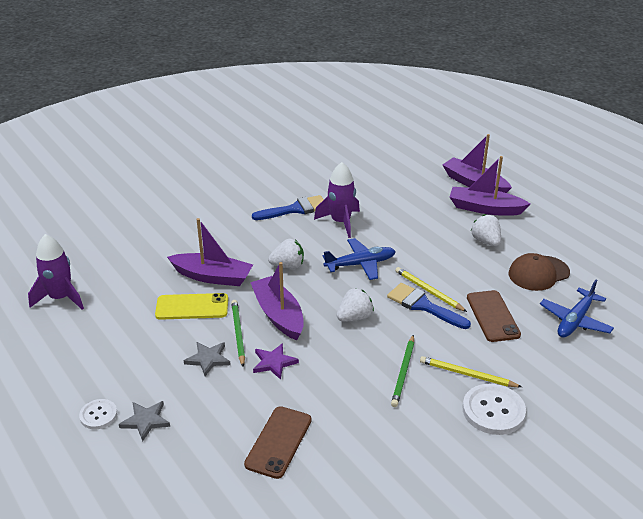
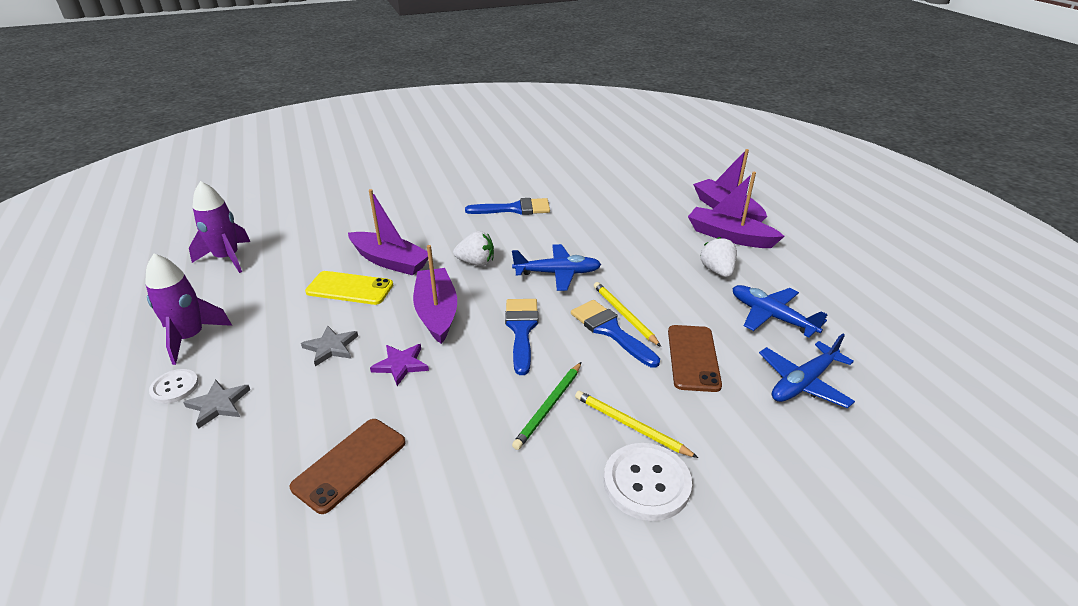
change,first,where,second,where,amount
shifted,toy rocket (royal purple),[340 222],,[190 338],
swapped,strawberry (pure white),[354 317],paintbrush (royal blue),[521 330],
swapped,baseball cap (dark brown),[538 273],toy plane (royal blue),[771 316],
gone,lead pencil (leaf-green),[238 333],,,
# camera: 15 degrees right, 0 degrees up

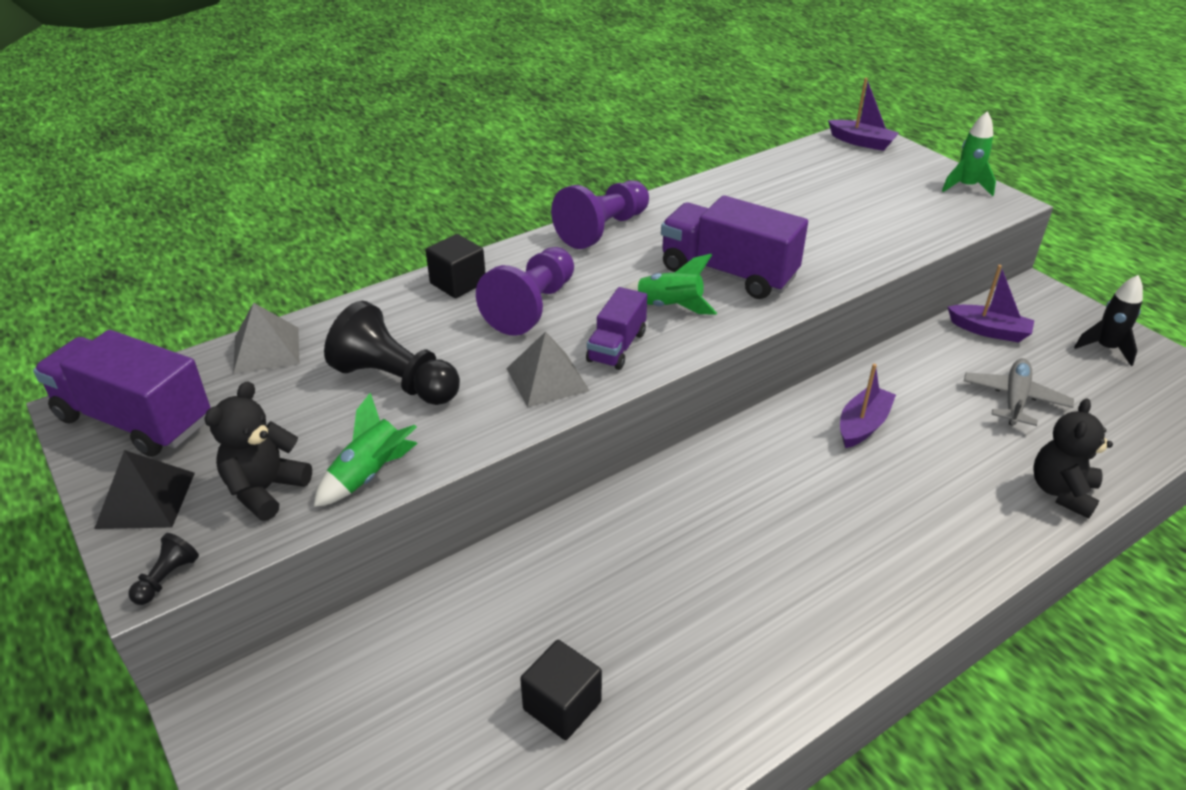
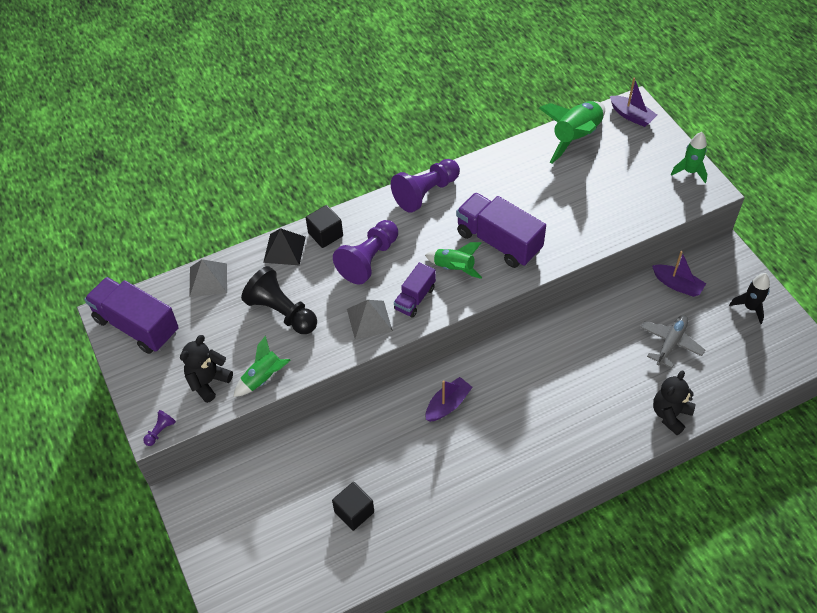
change,first,where,second,where,amount
repainted,game pawn (black),[167 578],game pawn (royal purple),[160 431],
shifted,solid pyramid (black),[145 499],,[284 249],
shifted,toy boat (royal purple),[862 425],,[448 404],
new,,,toy rocket (leaf-green),[575 138],
# camera: 10 degrees right, 15 degrees up

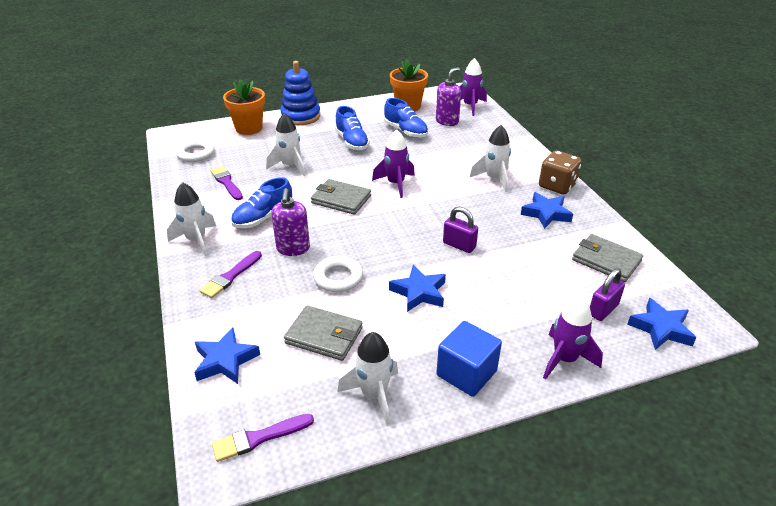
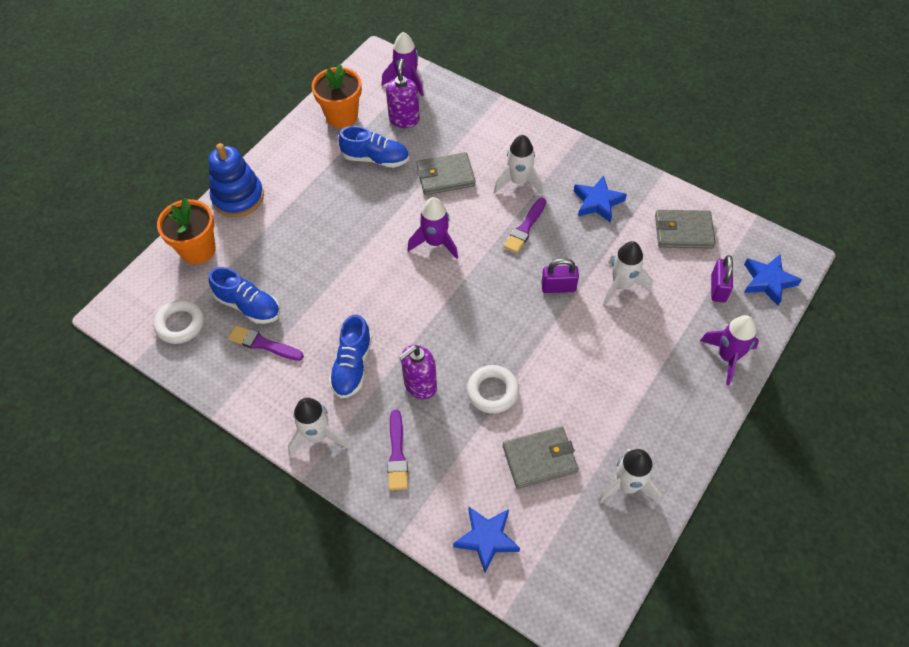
change,first,where,second,where,amount
shifted,lace-up shoe (royal blue),[352 142],,[248 306],
rotated,pump bottle (royal purple),[293 249],,[420 385],90 degrees clockwise
shifted,card wallet (gray),[341 199],,[445 176],
shifted,paintbrush (royal purple),[259 438],,[525 228],
shifted,toy rocket (pure white),[290 166],,[622 285],
gone,star (royal blue),[419 292],,,
gone,cube (royal blue),[466 373],,,
gone,dice (dark brown),[557 186],,,
# camera: 35 degrees left, 20 degrees up

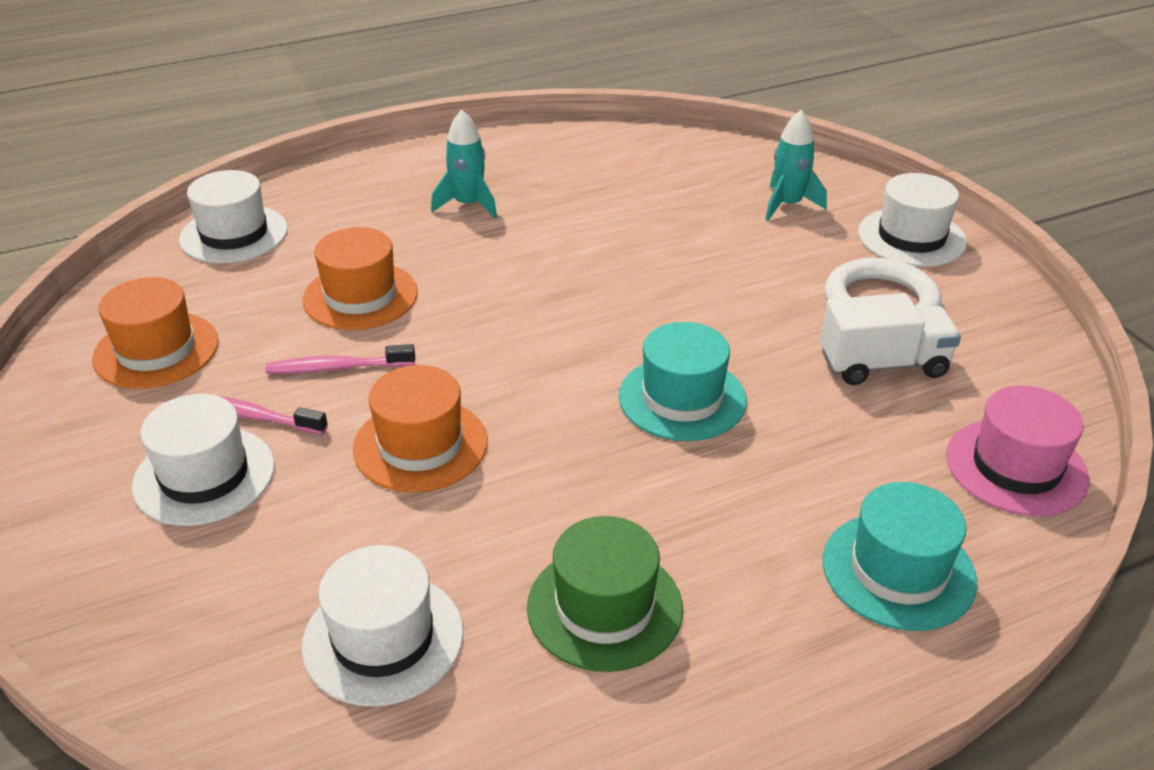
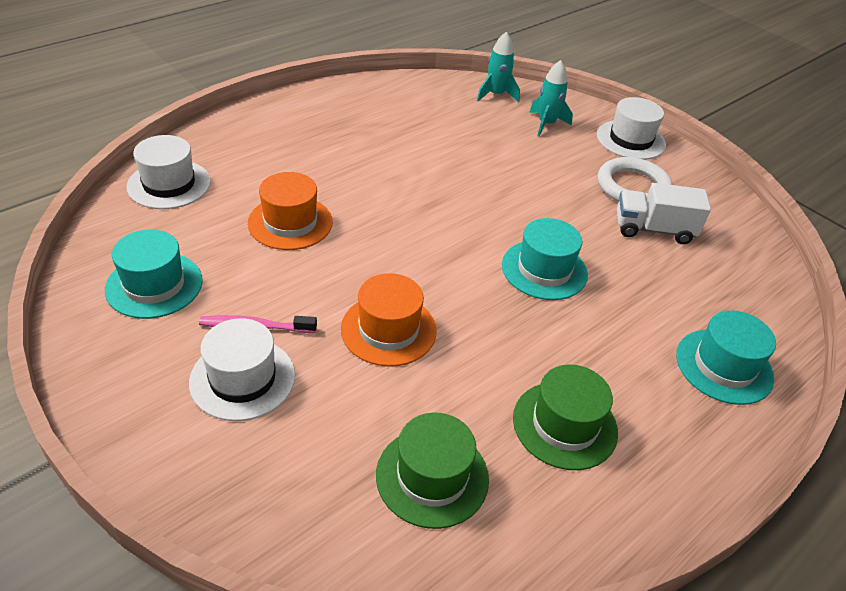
change,first,where,second,where,amount
repainted,top hat (orange-coloured),[156 350],top hat (aqua),[154 285],
repainted,top hat (pure white),[383 638],top hat (leaf-green),[432 476],
shifted,toy rocket (aqua),[468 205],,[496 95],
rotated,toy truck (pure white),[883 365],,[653 229],150 degrees counterclockwise
gone,tooth brush (rose-pink),[337 368],,,
gone,top hat (rose-pink),[1016 467],,,
# camera: 20 degrees left, 5 degrees up

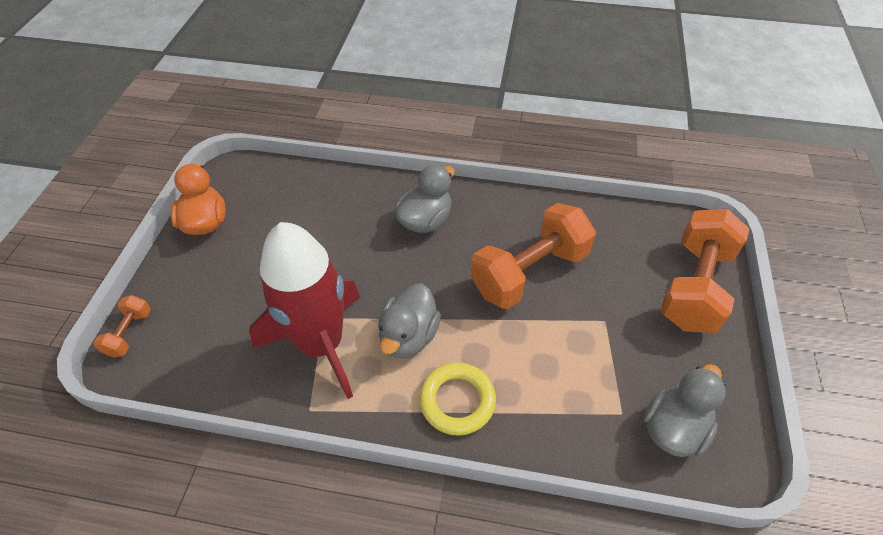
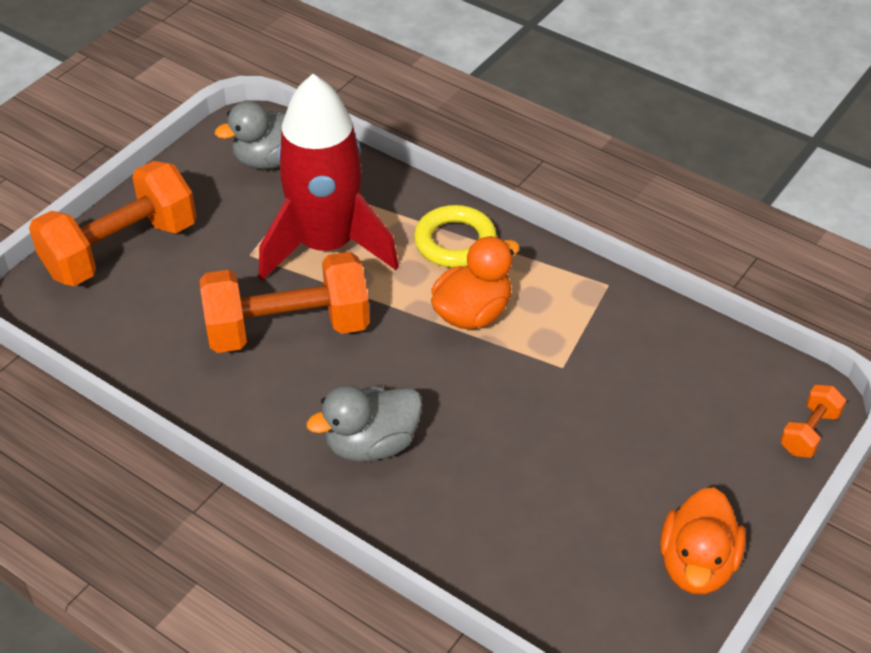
change,first,where,second,where,amount
shifted,toy rocket (red),[321 344],,[326 246],
repainted,duck (gray),[408 336],duck (orange-coloured),[472 313],
# camera: 155 degrees left, 5 degrees down

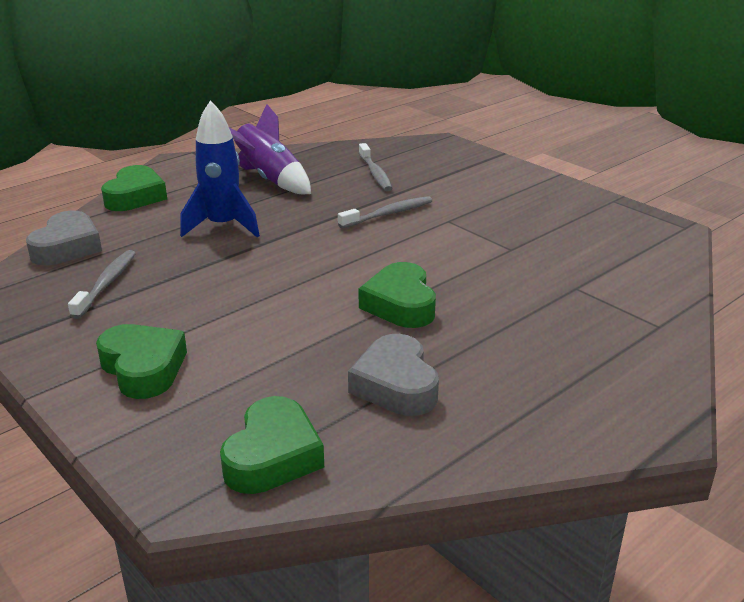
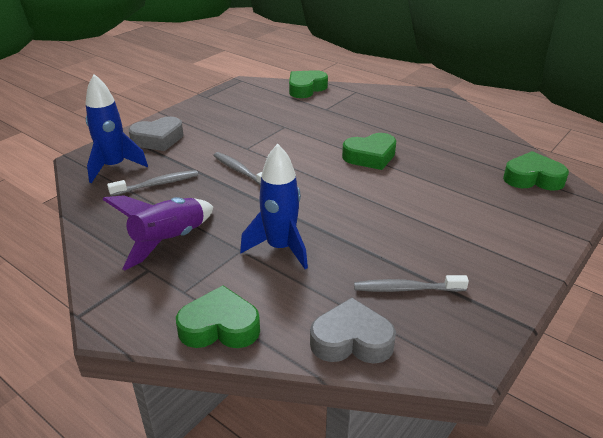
change,first,where,second,where,amount
new,,,toy rocket (royal blue),[114 167],
shifted,heart shape (gray),[396 385],,[158 139],
shifted,heart shape (leaf-green),[143 368],,[306 88],
# camera: 100 degrees left, 5 degrees up

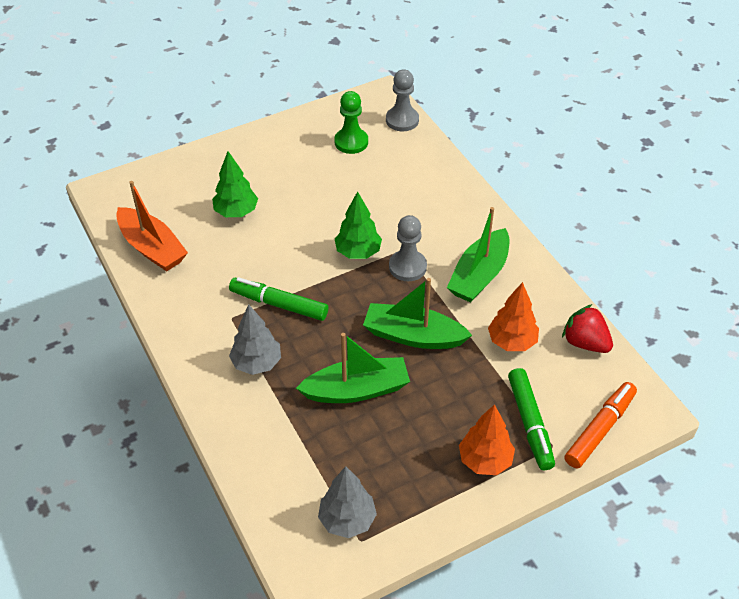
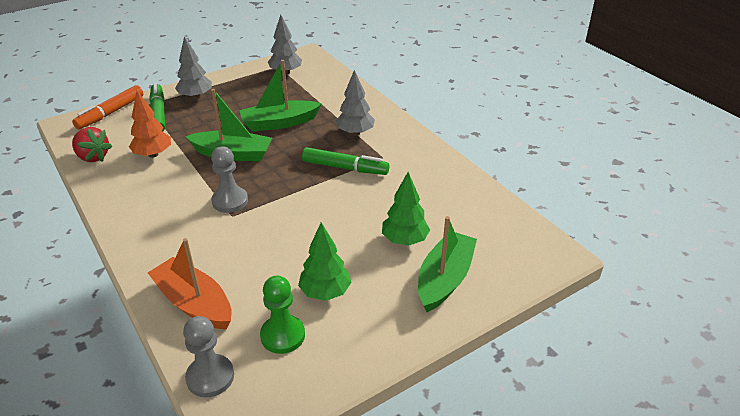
change,first,where,second,where,amount
shifted,toy boat (orange-coloured),[152 248],,[194 303],
repainted,tree (orange-coloured),[485 460],tree (gray),[195 97],
shifted,tree (leaf-green),[358 252],,[325 292],
shifted,toy boat (leaf-green),[479 275],,[444 279],
# camera: 175 degrees right, 10 degrees down

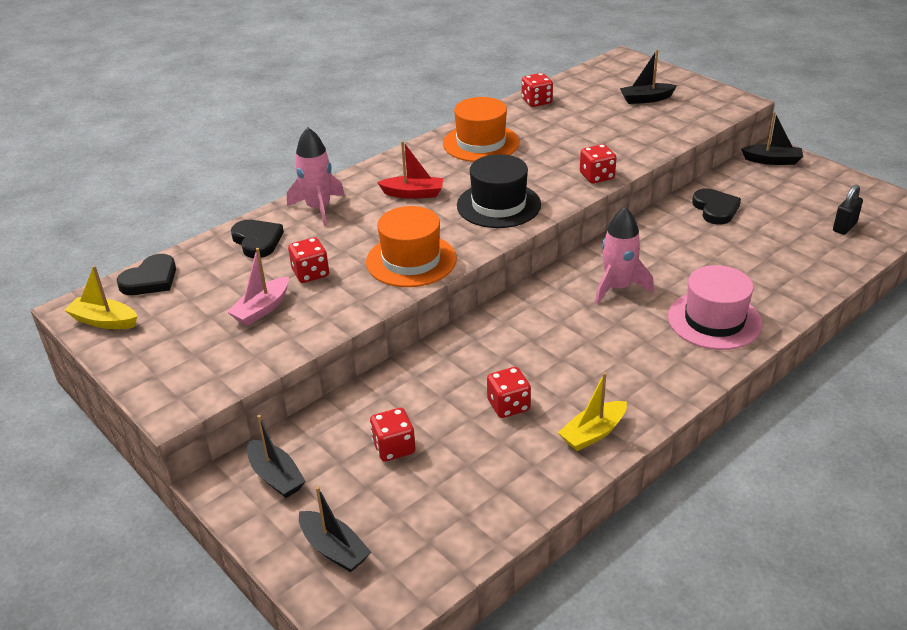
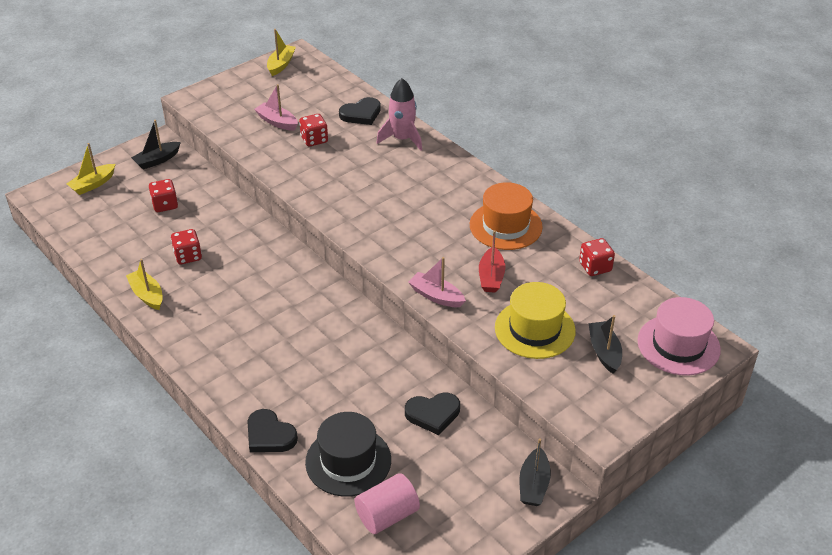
change,first,where,second,where,amount
repainted,toy boat (black),[334 549],toy boat (bright yellow),[93 184],
shifted,heart shape (black),[150 279],,[269 435],
shifted,top hat (black),[498 205],,[348 461],
swapped,small lock (black),[844 227],solid cylinder (rose-pink),[387 515],
swapped,dice (red),[597 176],toy boat (rose-pink),[436 296],
shifted,toy boat (red),[413 194],,[491 277],
new,,,top hat (bright yellow),[534 329],
shifted,top hat (rose-pink),[714 320],,[678 345],
gone,top hat (orange-coloured),[411 260],,,
gone,toy rocket (rose-pink),[618 288],,,
# camera: 90 degrees right, 5 degrees up

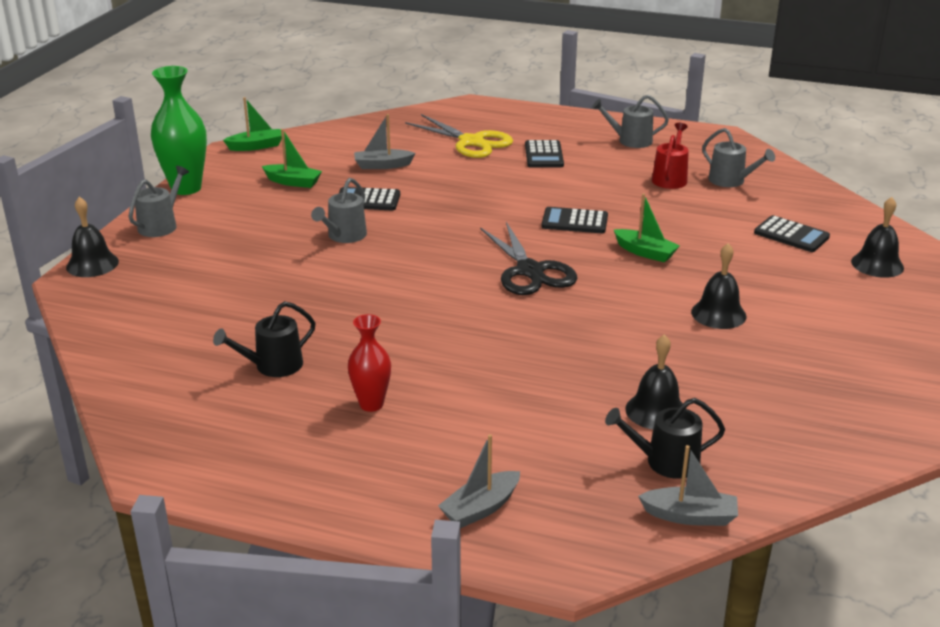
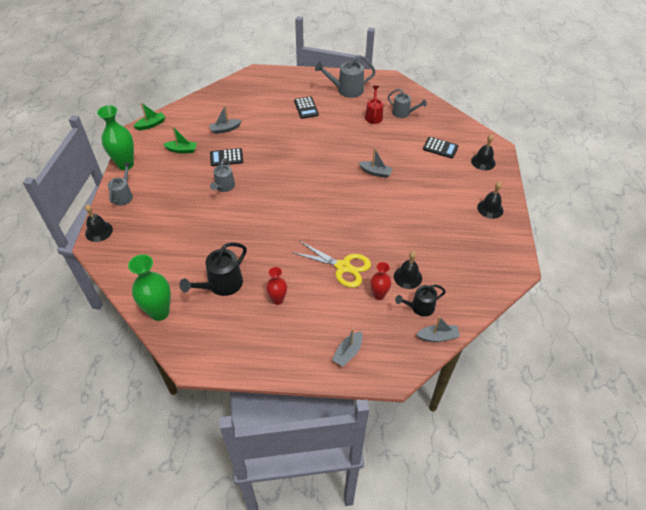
change,first,where,second,where,amount
new,,,flower vase (leaf-green),[159 312],
scaled,watering can (black),[273 366],,[221 284],x1.52
shifted,pair of scissors (bright yellow),[471 142],,[343 267],
scaled,watering can (gray),[630 141],,[346 90],x1.52
repainted,toy boat (leaf-green),[645 252],toy boat (gray),[375 172],
new,,,flower vase (red),[378 295],
shifted,school bell (black),[718 314],,[490 208],
gone,pair of scissors (black),[530 271],,,
gone,calculator (black),[574 221],,,
# camera: 15 degrees left, 20 degrees up

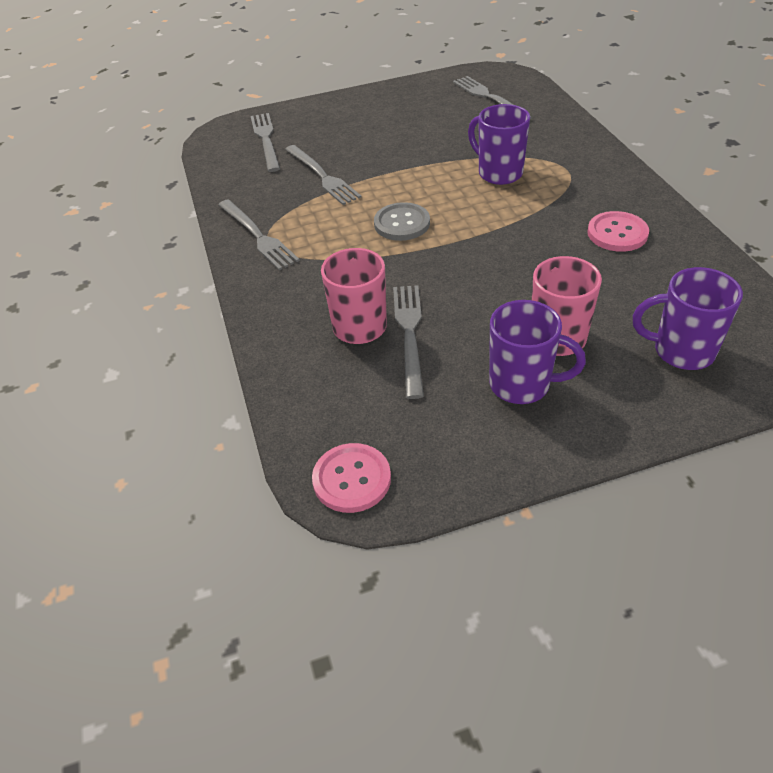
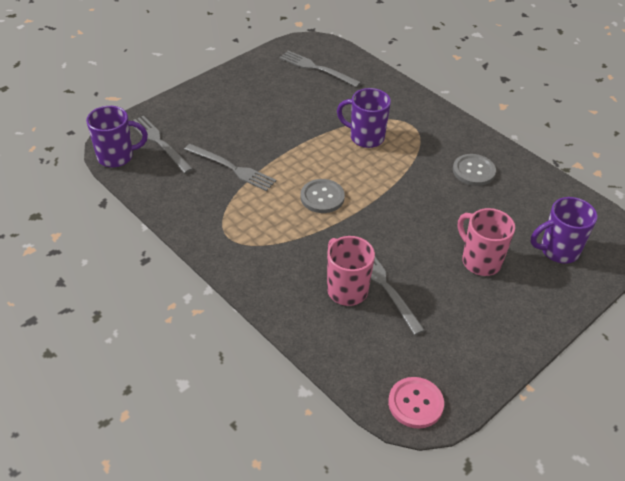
change,first,where,second,where,amount
shifted,tea mug (royal purple),[522 384],,[117 157],
repainted,sewing button (rose-pink),[617 233],sewing button (gray),[473 171],
gone,dinner fork (gray),[258 236],,,
# camera: 30 degrees left, 0 degrees up

